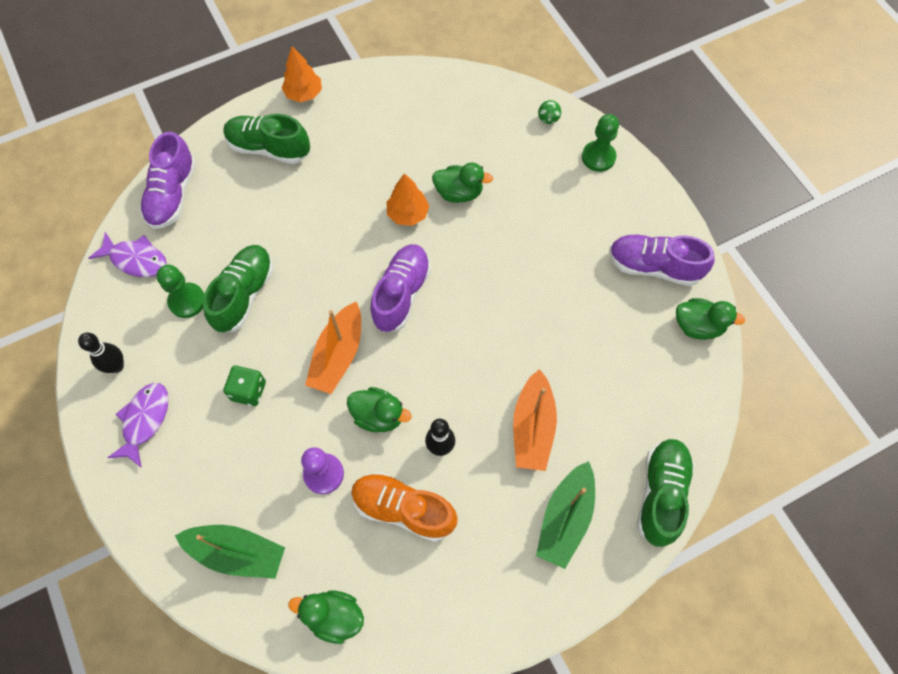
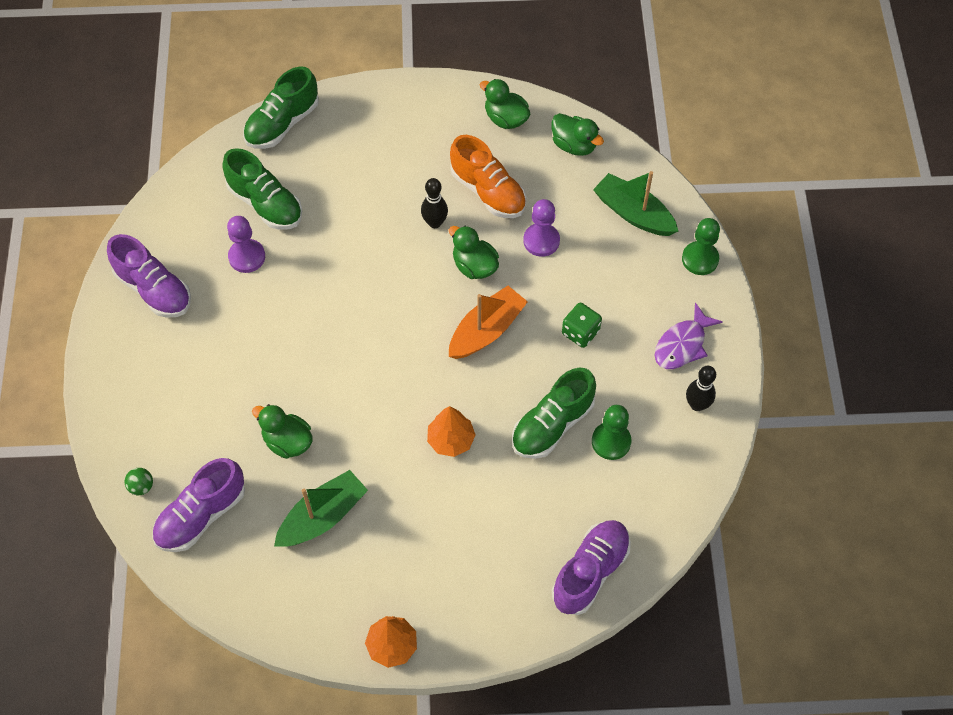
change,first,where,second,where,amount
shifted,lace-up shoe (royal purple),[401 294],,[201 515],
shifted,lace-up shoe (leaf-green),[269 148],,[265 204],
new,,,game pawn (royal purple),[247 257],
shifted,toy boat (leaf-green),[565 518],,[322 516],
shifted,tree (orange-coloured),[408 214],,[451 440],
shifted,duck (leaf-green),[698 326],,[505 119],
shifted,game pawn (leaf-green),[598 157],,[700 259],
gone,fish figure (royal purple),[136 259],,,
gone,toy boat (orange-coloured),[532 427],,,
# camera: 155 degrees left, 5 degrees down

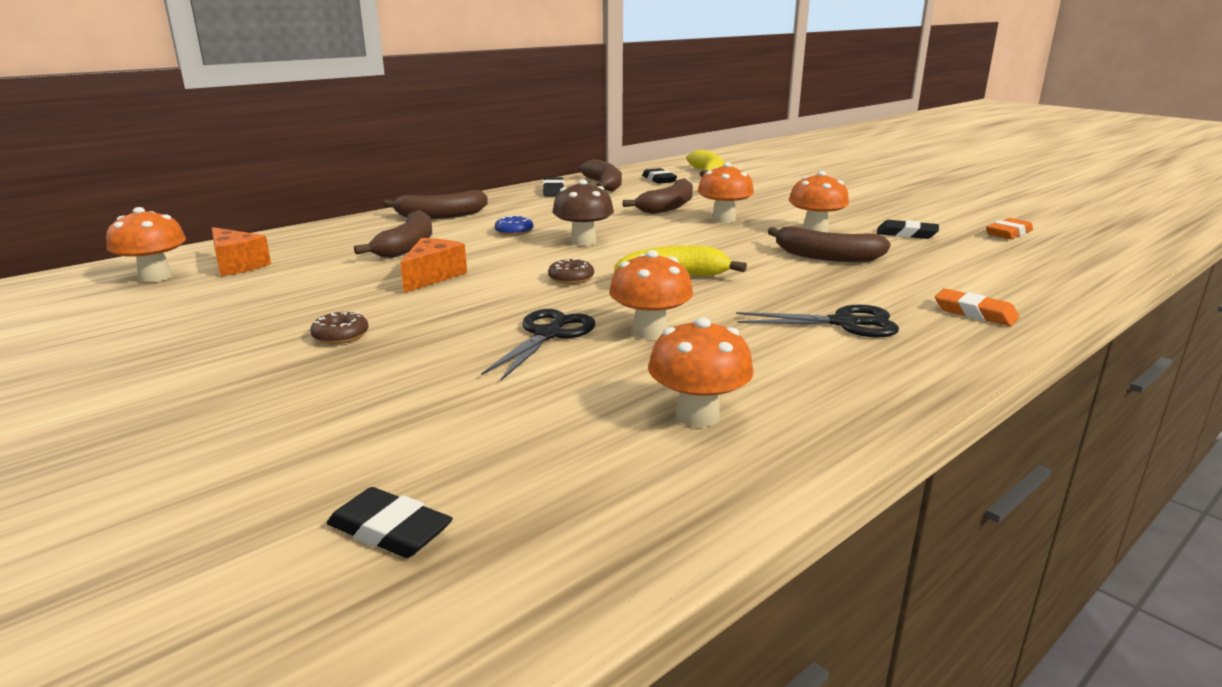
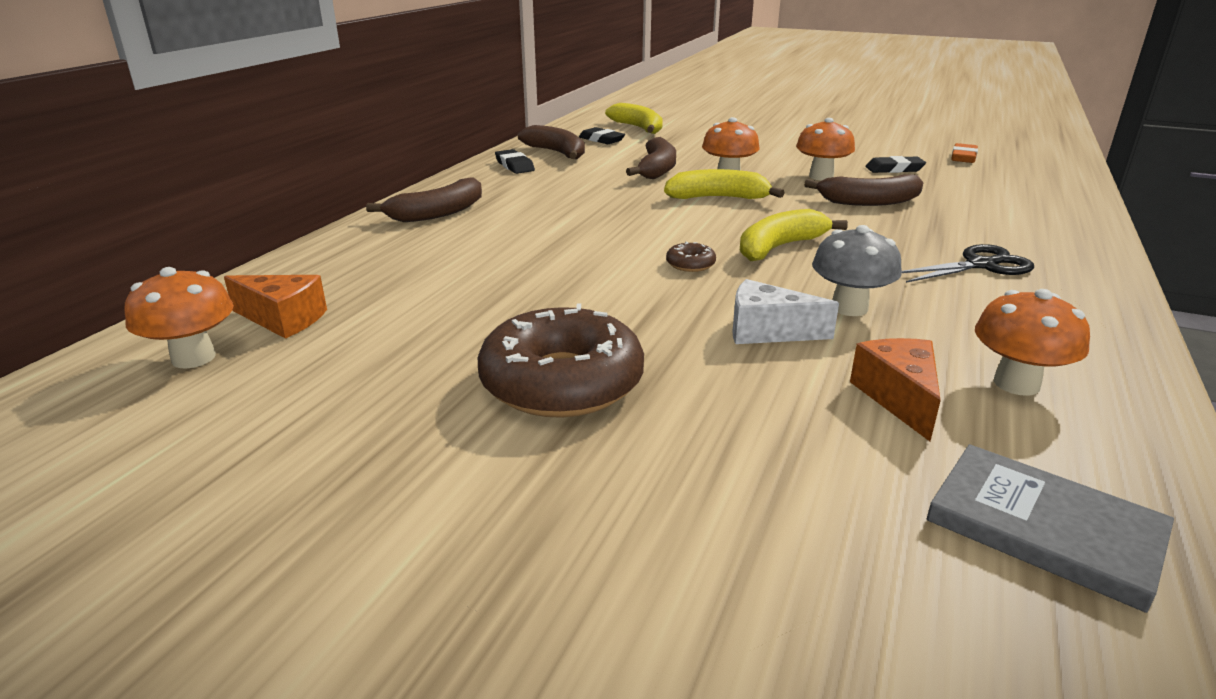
change,first,where,second,where,amount
scaled,donut (dark brown),[340 336],,[562 382],x2.47
new,,,banana (bright yellow),[718 198],
swapped,pair of scissors (black),[548 335],cheese wedge (pure white),[767 331],
repainted,mushroom (orange-coloured),[650 332],mushroom (gray),[849 308],
shifted,cheese wedge (orange-coloured),[432 276],,[898 398],
new,,,hardcover (gray),[1044 528],
gone,eraser (black),[389 530],,,
gone,banana (dark brown),[407 246],,,
gone,donut (royal blue),[514 232],,,
gone,mushroom (dark brown),[583 242],,,
gone,eraser (orange-coloured),[975 313],,,
# camera: 25 degrees left, 5 degrees up

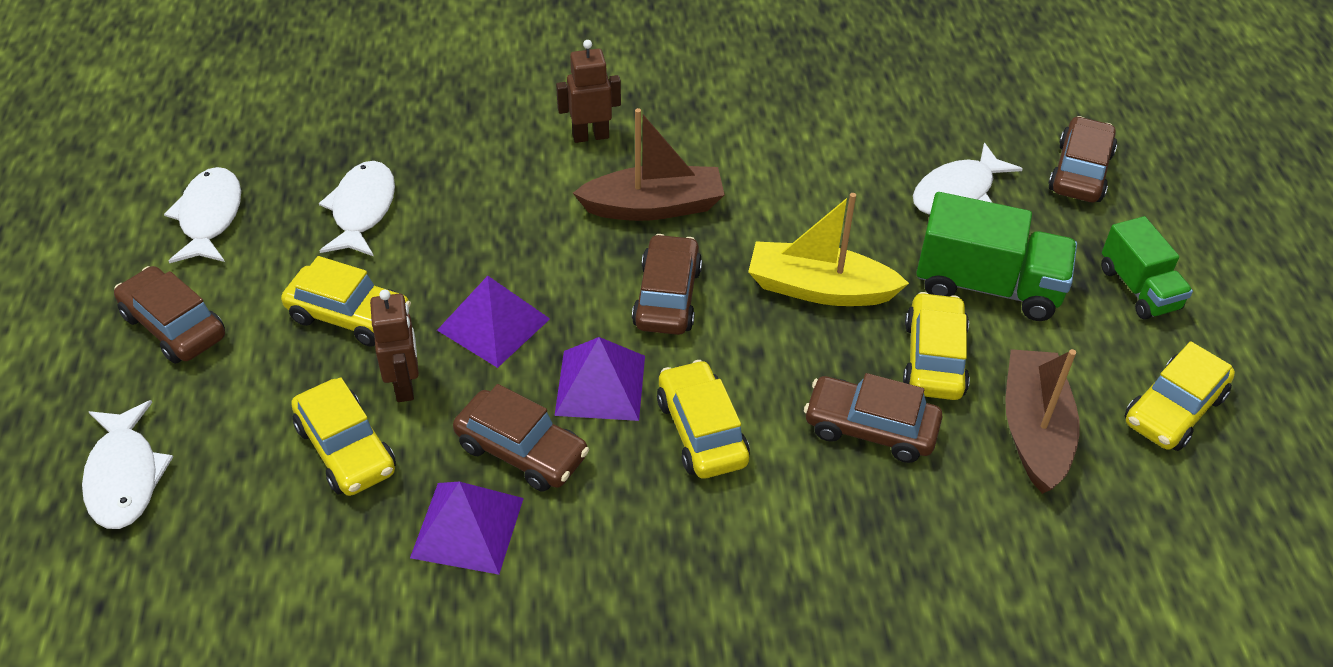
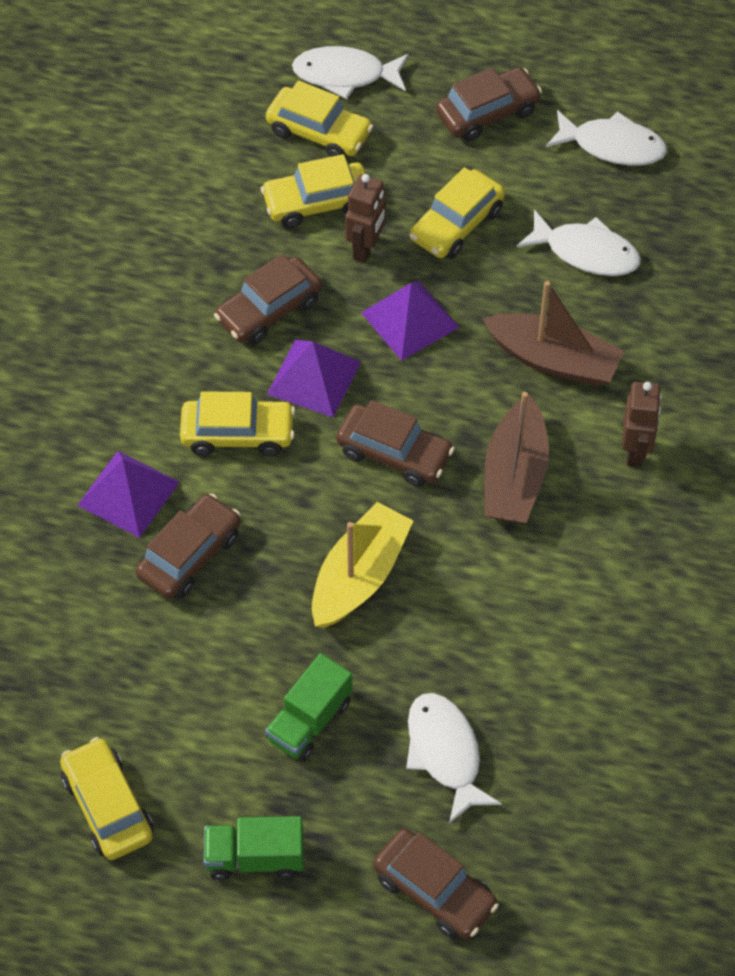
change,first,where,second,where,amount
shifted,solid pyramid (royal purple),[467 527],,[128 493],
scaled,toy truck (leaf-green),[987 286],,[309 721],x0.65
shifted,car (bright yellow),[934 358],,[319 132],
rotated,robot (dark brown),[405 385],,[366 248],75 degrees counterclockwise
shifted,toy boat (dark brown),[1034 430],,[553 360],
# camera: 110 degrees right, 10 degrees up

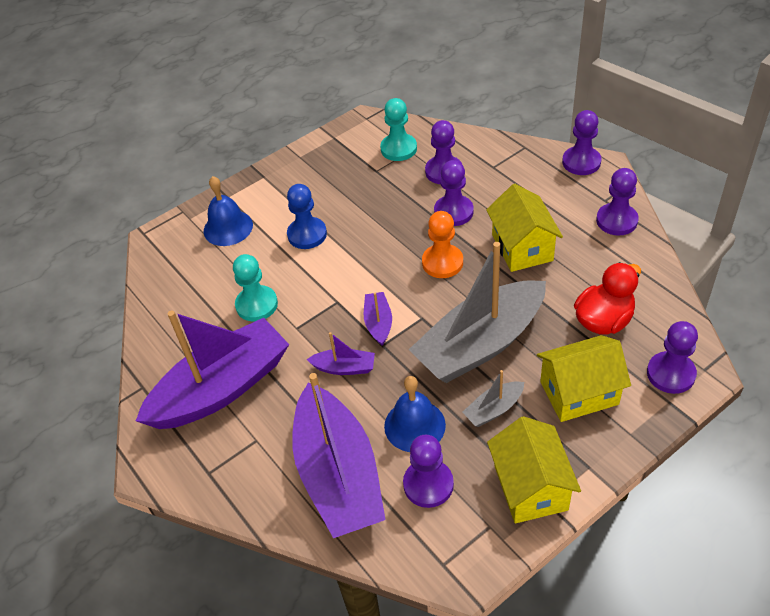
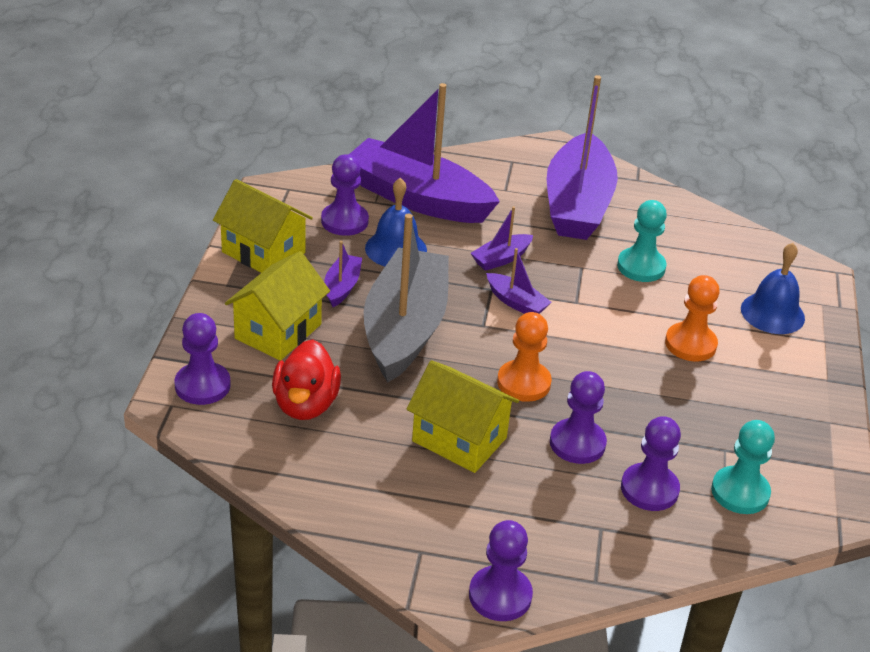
change,first,where,second,where,amount
repainted,toy boat (gray),[494 409],toy boat (royal purple),[342 287],
repainted,game pawn (royal blue),[307 234],game pawn (orange-coloured),[690 344],
gone,game pawn (royal purple),[616 221],,,
# camera: 130 degrees right, 10 degrees down

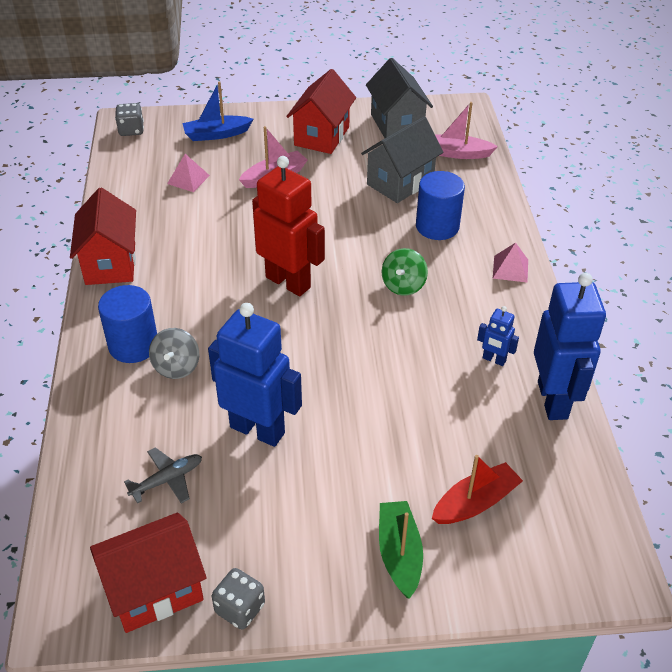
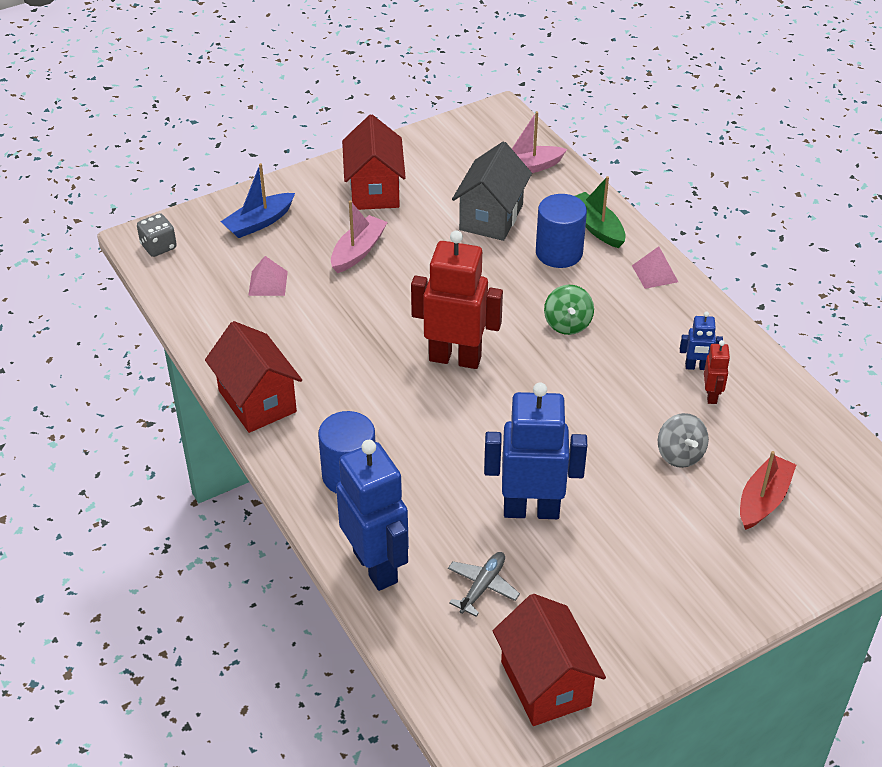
change,first,where,second,where,amount
shifted,robot (royal blue),[553 400],,[376 566],
rotated,house (red),[155 590],,[545 683],60 degrees counterclockwise
shifted,toy boat (leaf-green),[399 553],,[596 227],
shifted,whirligig (gray),[176 367],,[680 454],
new,,,robot (red),[711 395],
gone,dice (gray),[240 608],,,
gone,house (gray),[397 124],,,
# camera: 25 degrees left, 0 degrees up

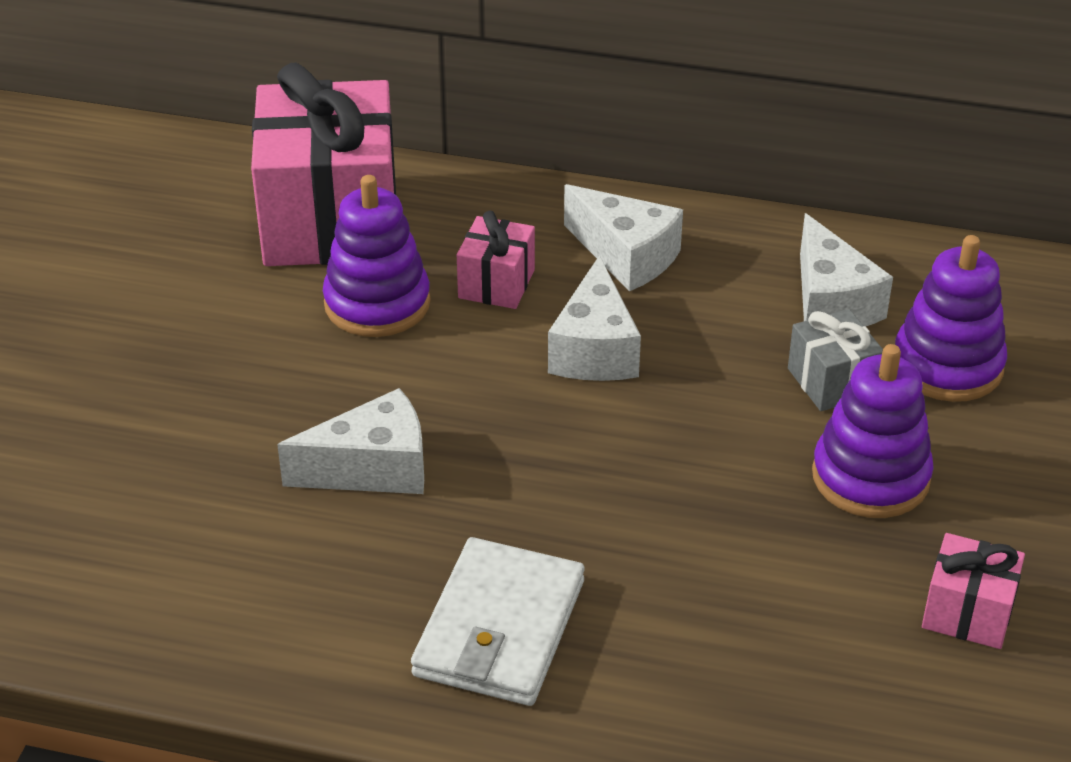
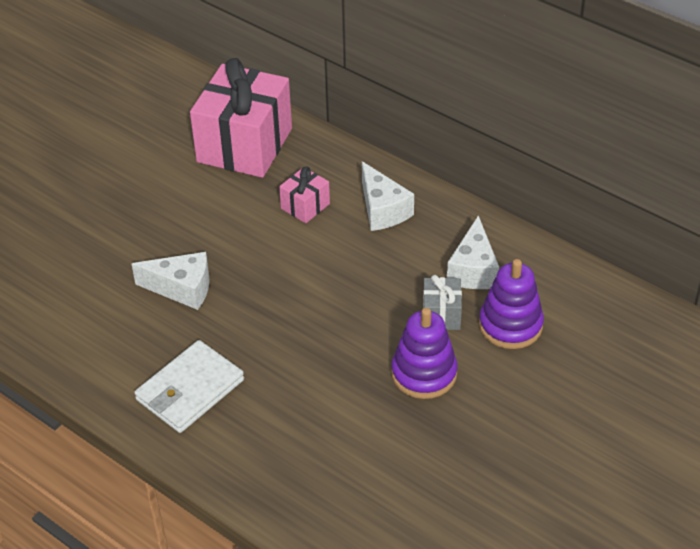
change,first,where,second,where,amount
gone,ring stacker (royal purple),[377 303],,,
gone,cheese wedge (pure white),[594 349],,,
gone,wrapped gift (rose-pink),[967 613],,,
# camera: 25 degrees right, 5 degrees up

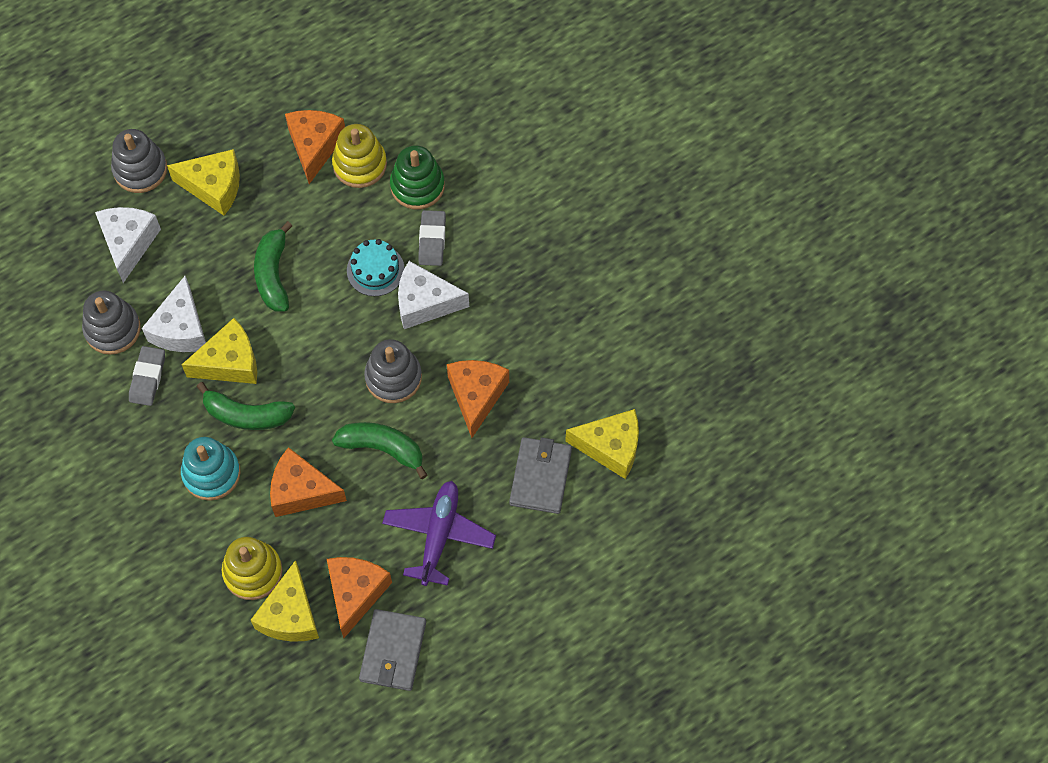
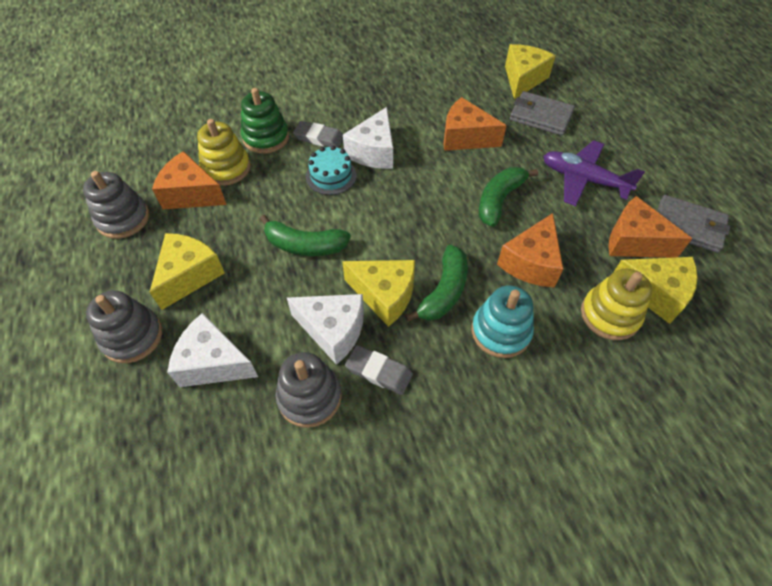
change,first,where,second,where,amount
shifted,ring stacker (gray),[393 377],,[123 219],
rotated,cheese wedge (bright yellow),[230 362],,[384 295],120 degrees clockwise
# camera: 75 degrees left, 10 degrees down

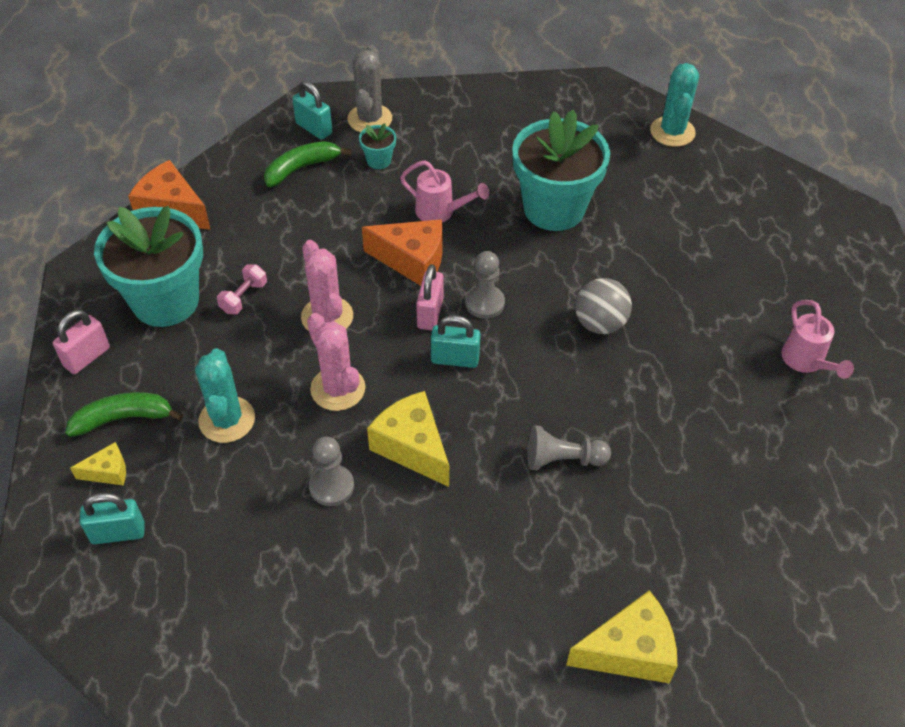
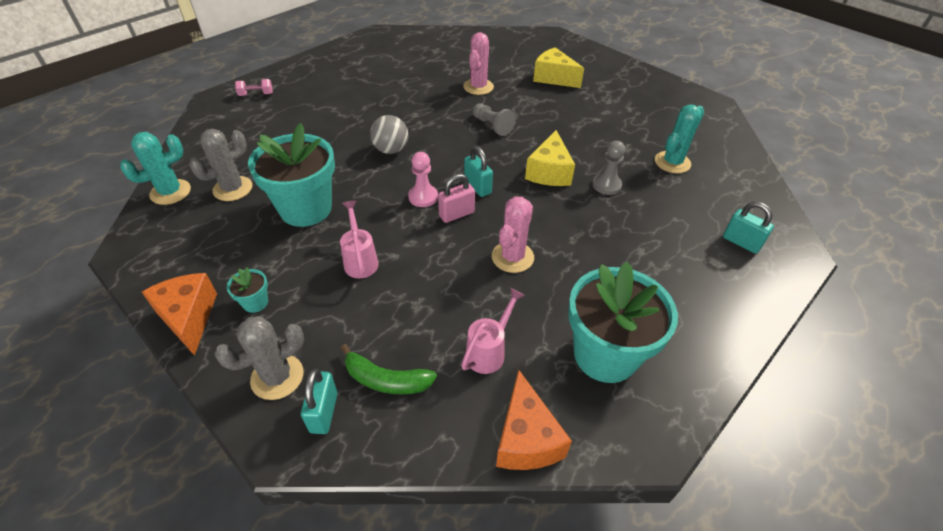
change,first,where,second,where,amount
shifted,cheese wedge (orange-coloured),[412 261],,[189 317],
new,,,prickly plant (gray),[233 189],
shifted,flower pot (aqua),[379 160],,[255 302],
shifted,hand weight (rose-pink),[244 297],,[256 94],
repainted,game pawn (gray),[484 303],game pawn (rose-pink),[423 197],
shifted,watering can (rose-pink),[806 362],,[489 351],
shifted,prickly plant (rose-pink),[338 389],,[478 87],
shifted,prickly plant (aqua),[227 420],,[672 162],
gone,small lock (rose-pink),[87 357],,,
gone,banana (leaf-green),[123 418],,,
gone,cheese wedge (bright yellow),[108 472],,,
# camera: 130 degrees left, 5 degrees down

